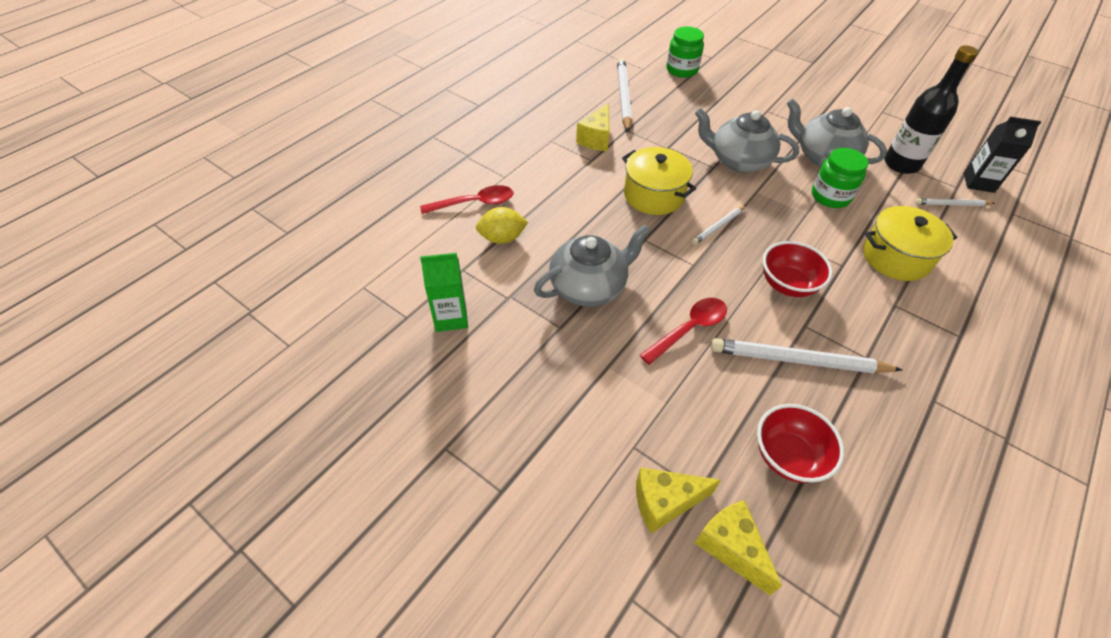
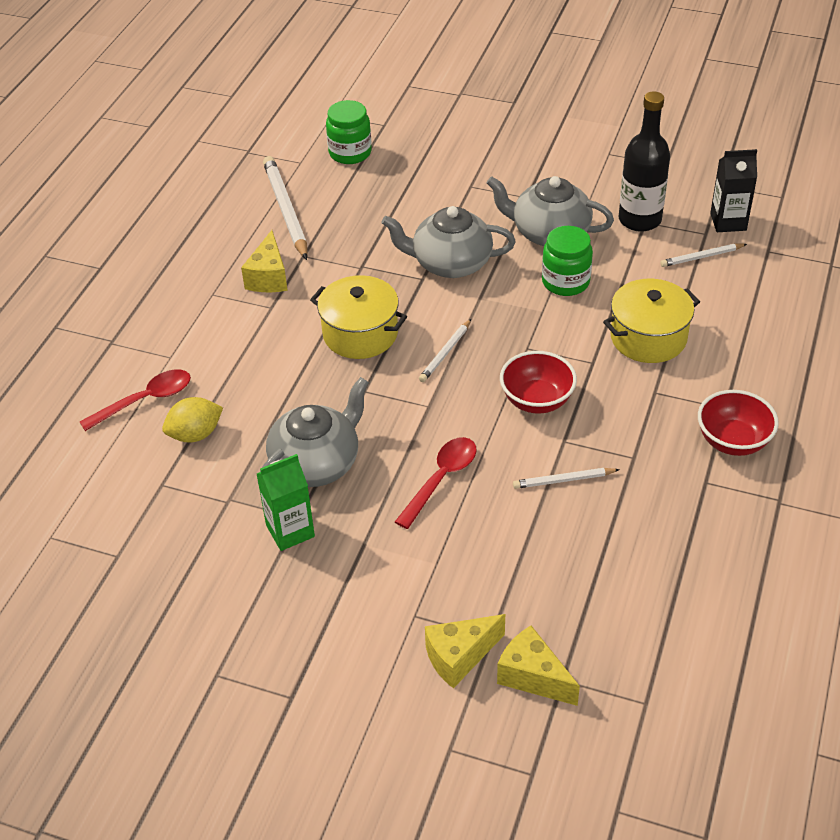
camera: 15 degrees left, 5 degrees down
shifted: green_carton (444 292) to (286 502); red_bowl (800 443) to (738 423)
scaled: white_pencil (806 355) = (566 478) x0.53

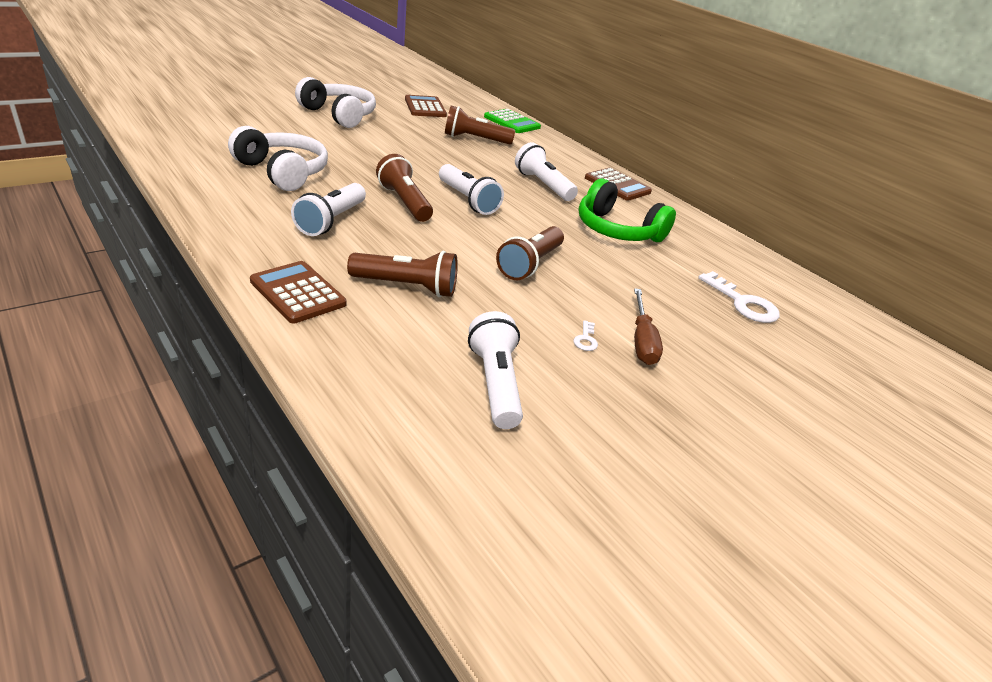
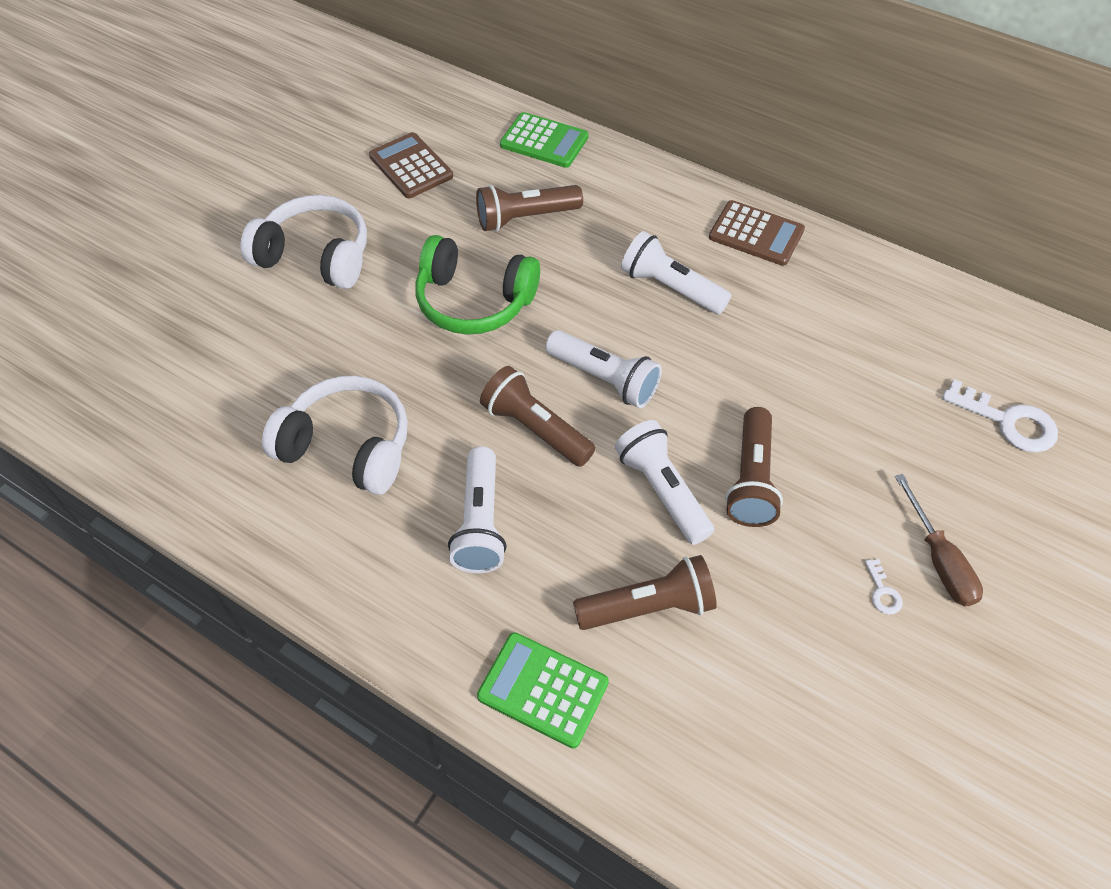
camera: 15 degrees left, 20 degrees up
shifted: green_headphones (627 210) to (477 285); white_flashlight (495 370) to (664 482)
repainted: brown_calculator (298 292) to green_calculator (543 690)

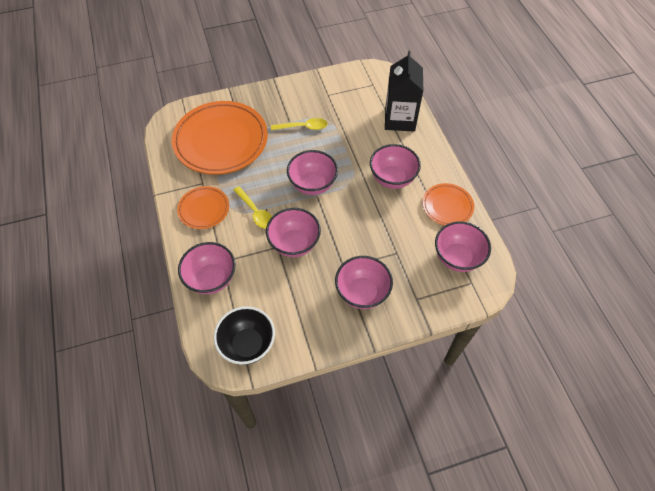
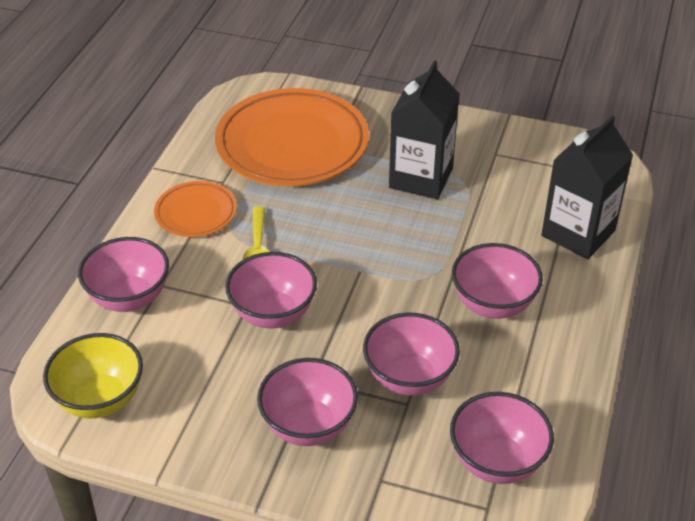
camera: 35 degrees right, 15 degrees down
gone: orange_plate (448 204)
shifted: pink_bowl (312 172) to (411 354)
swapped: yellow_spoon (299 124) to black_carton (424 130)
repainted: black_bowl (244 335) to yellow_bowl (93 375)

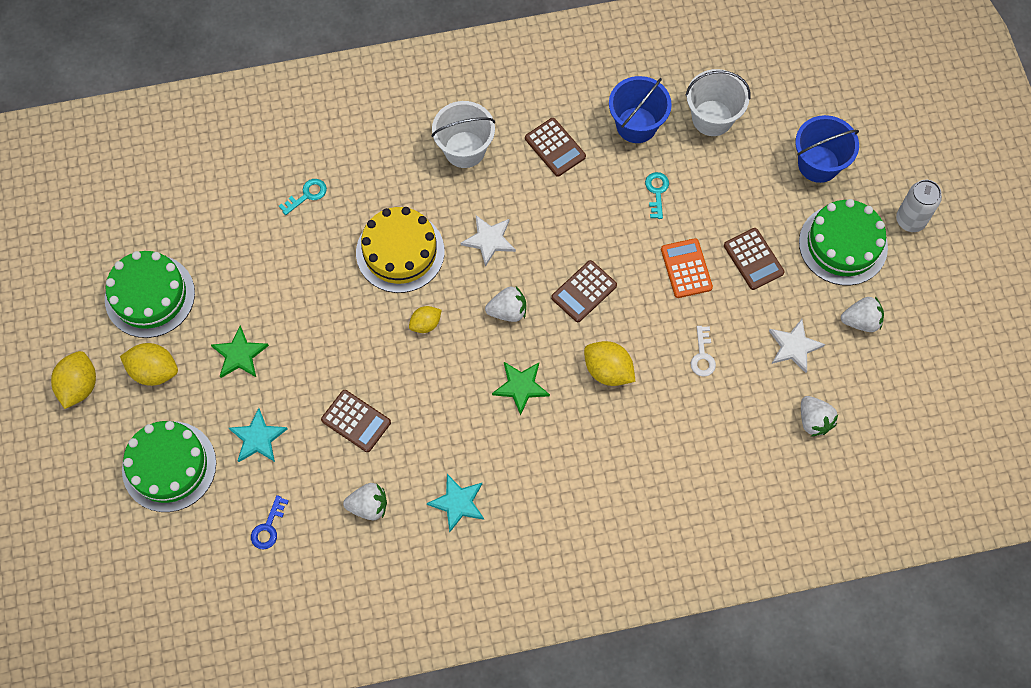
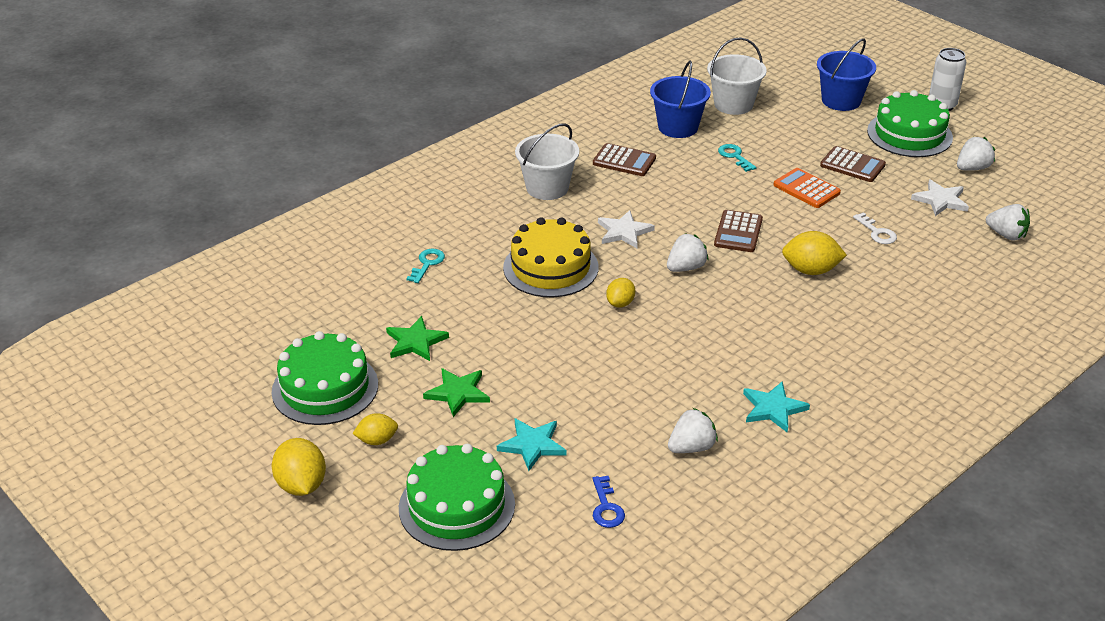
camera: 30 degrees left, 30 degrees down
gone: brown_calculator (356 421)
shifted: green_star (521 389) to (417 338)
scaled: yellow_lemon (149 364) = (375 429) x0.62

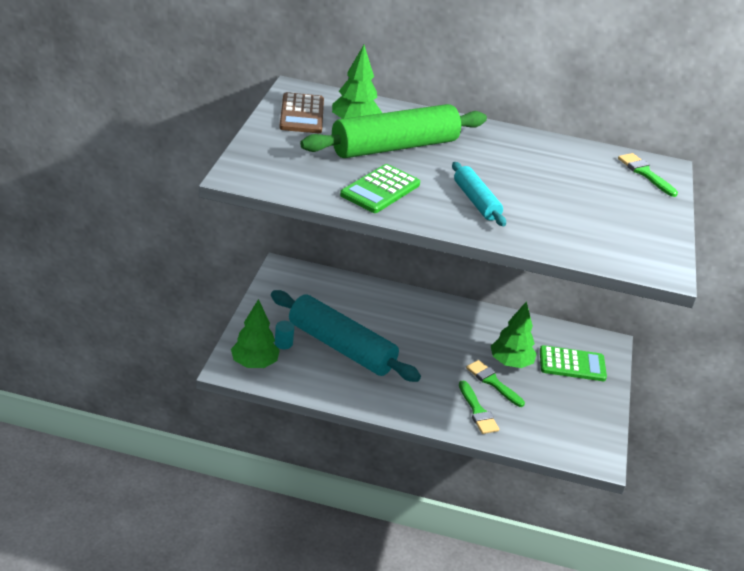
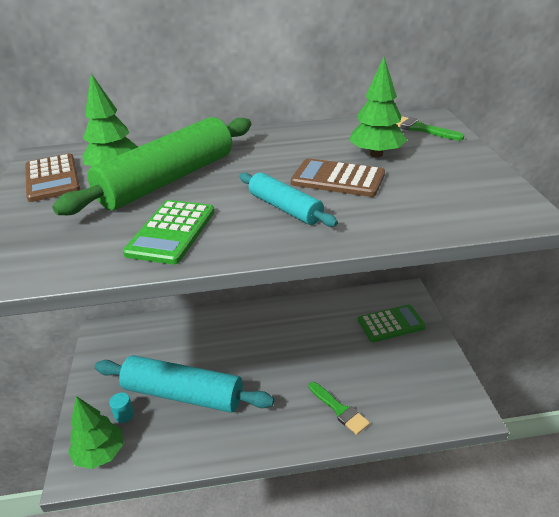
camera: 15 degrees left, 0 degrees up
gone: green_brush (495 383)
new: brown_calculator (338 177)
shifted: green_tree (514 334) to (378 107)

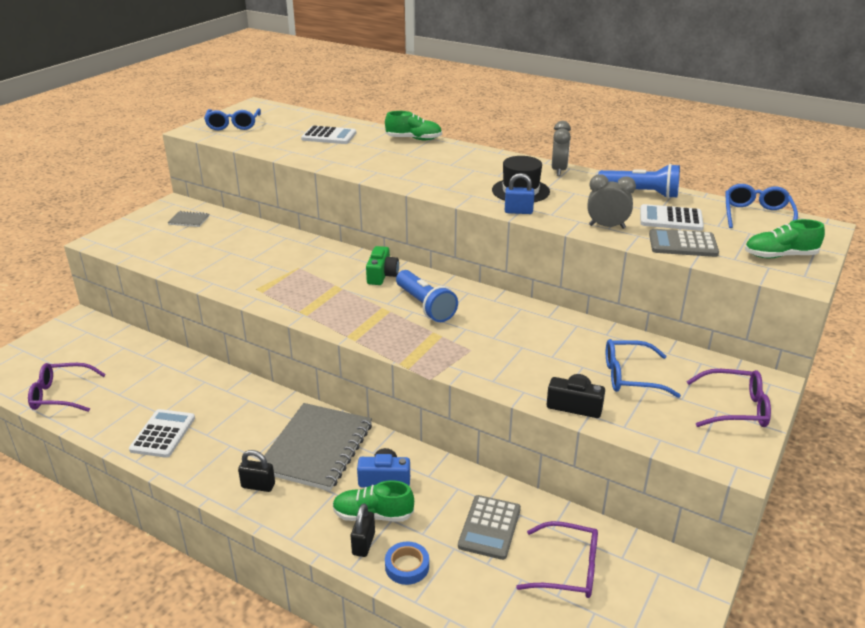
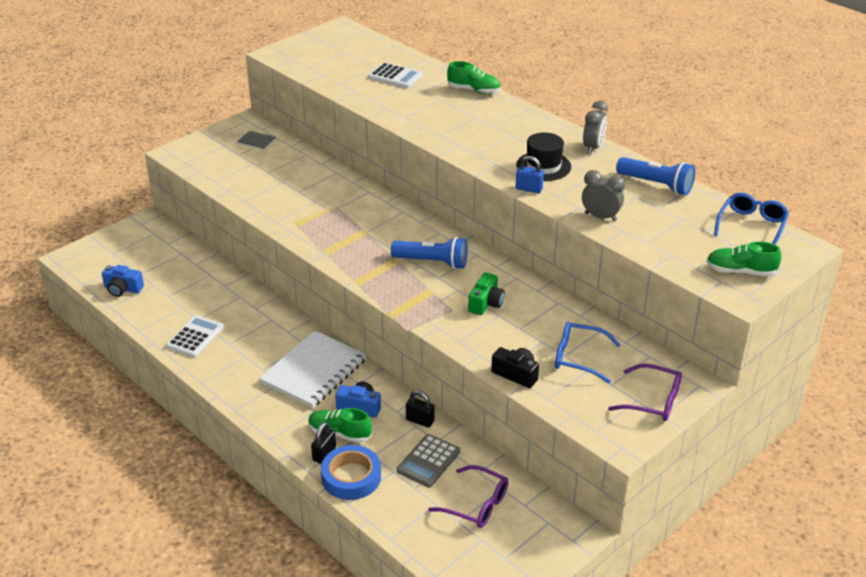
camera: 15 degrees right, 5 degrees up
gone: blue_glasses (232 119); white_calculator (672 217); grey_calculator (684 243)
shifted: black_padlock (256 471) to (420 409); green_camera (382 265) to (486 294)
swapped: purple_glasses (67 387) to blue_camera (123 281)
repainted: grey_notebook (316 447) to white_notebook (313 369)
rotated: blue_flashlight (427 296) = (429 253) 60 degrees counterclockwise
scaled: blue_tape (407 563) = (351 472) x1.67

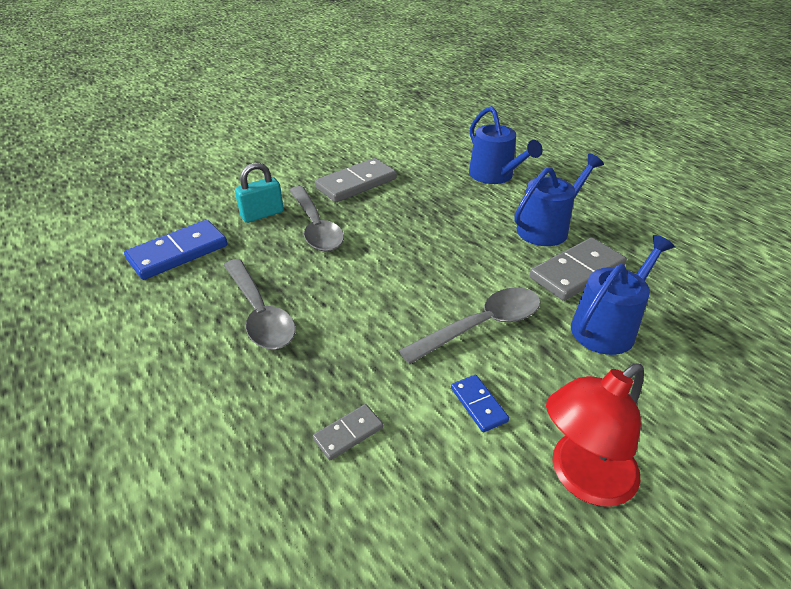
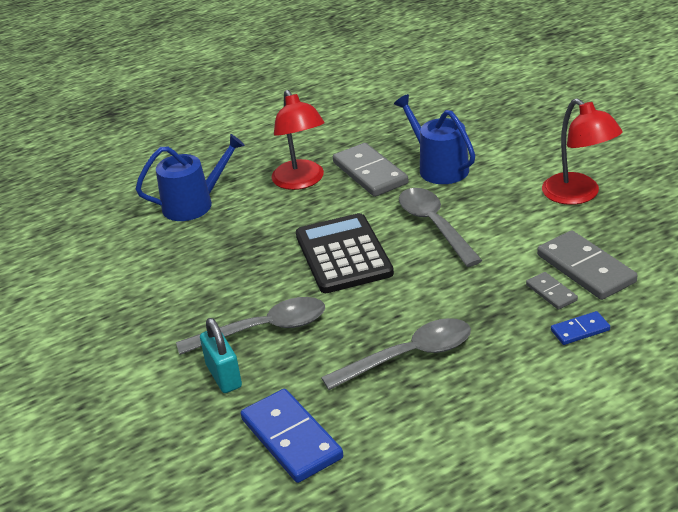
camera: 80 degrees left, 5 degrees down
new: black_calculator (345 253)
shifted: grey_domino (356 180) to (587 265); blue_domino (480 403) to (580 328)
swapped: blue_watering_can (559 199) to red_lamp (298 140)

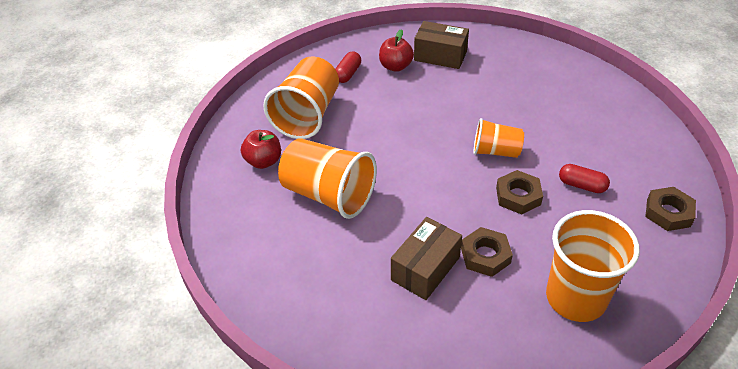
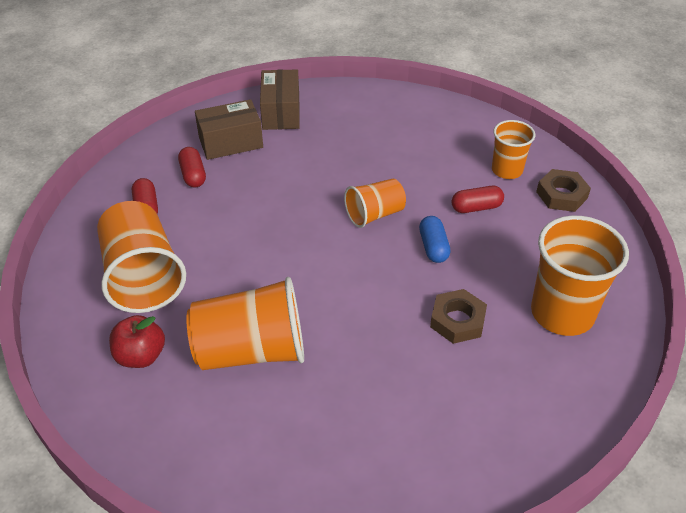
camera: 40 degrees left, 0 degrees up
new: orange_cup (513 149)
shifted: brown_box (426 258) to (280 100)
swapped: red_apple (396 50) to red_capsule (192 167); brown_nut (519 192) to blue_capsule (435 239)

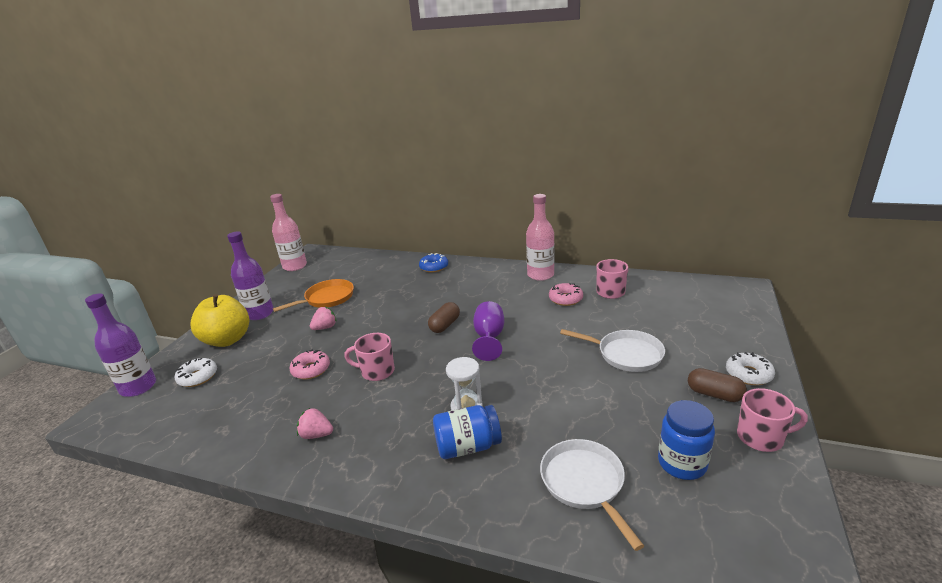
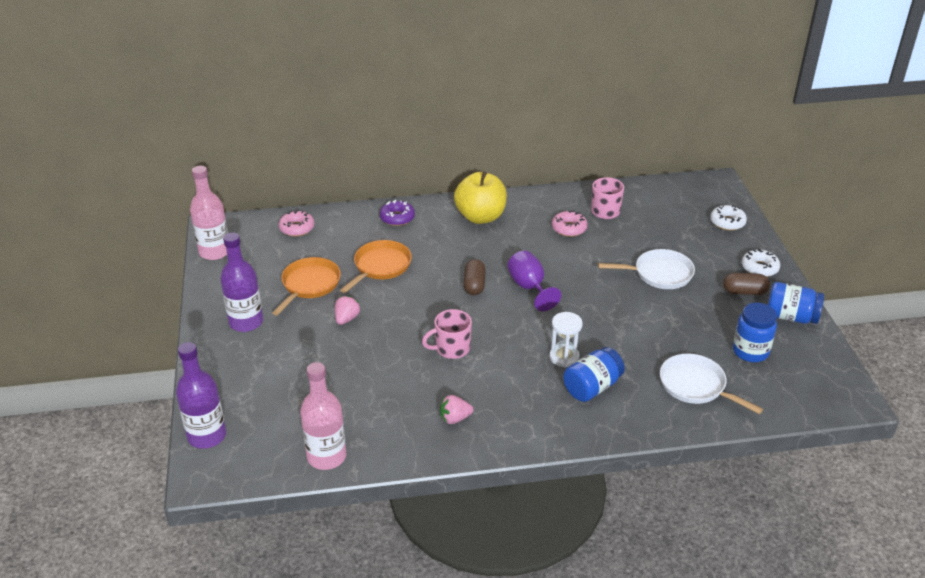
camera: 30 degrees left, 10 degrees up
new: orange_pan (376 266)
shifted: pink_donut (309 364) to (297 223); pink_bottle (540 237) to (323 416); yellow_apple (219 320) to (480 197); white_donut (196 372) to (728 218)
swapped: pink_mug (772 420) to blue_jar (796 303)
repainted: blue_donut (433 262) to purple_donut (397 213)

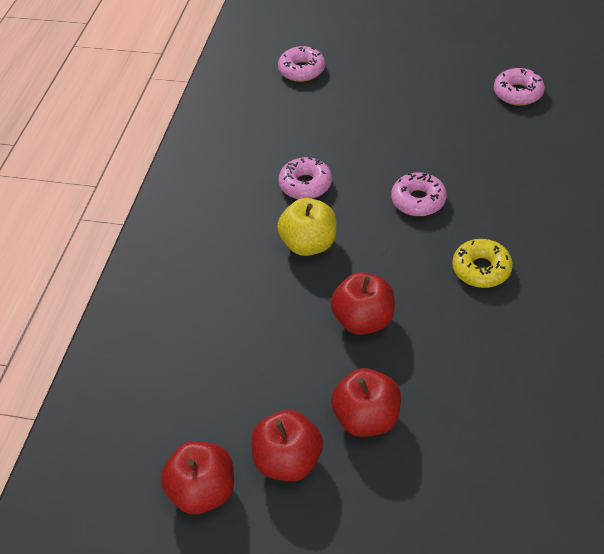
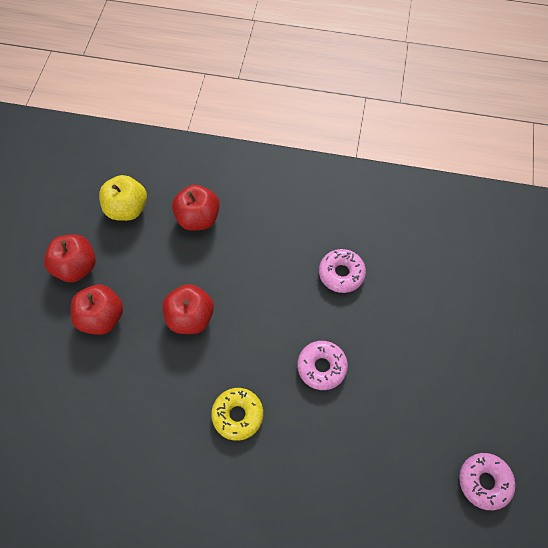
camera: 85 degrees right, 15 degrees up
gone: pink_donut (301 64)
shifted: yellow_apple (307 227) to (123 198); red_apple (197 477) to (196 208)

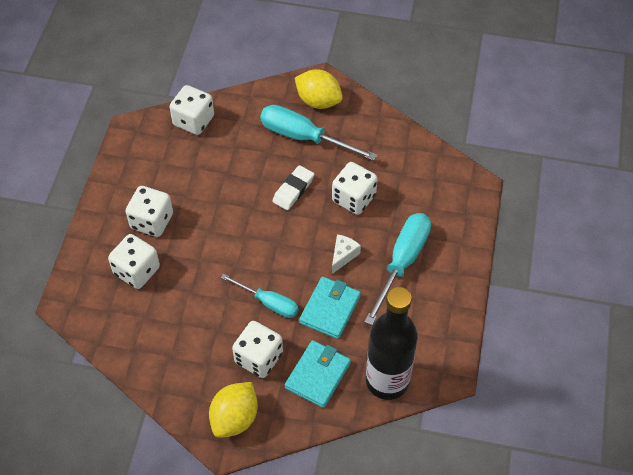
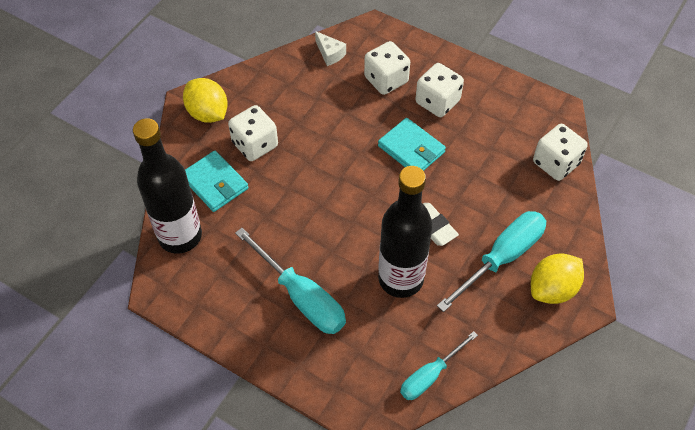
camera: 110 degrees right, 0 degrees up
shifted: white_cheese (346 254) to (330 48); turquoise_wallet (330 308) to (412 144); turquoise_screwdriver (260 296) to (439 365)
swapped: white_dice (354 188) to black_bottle (405 232)

